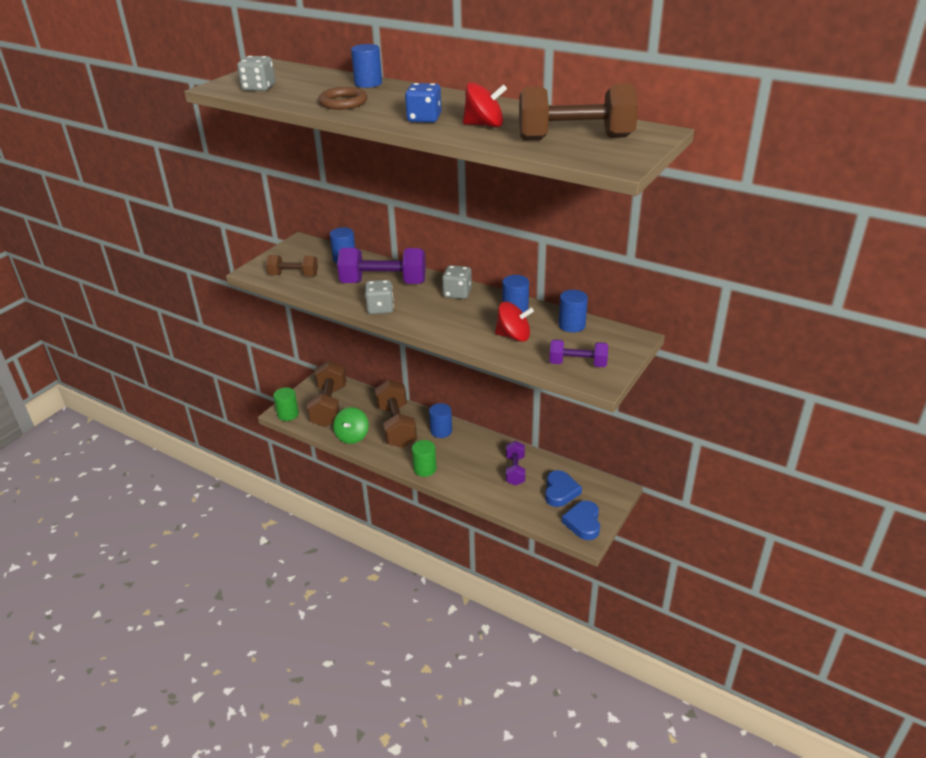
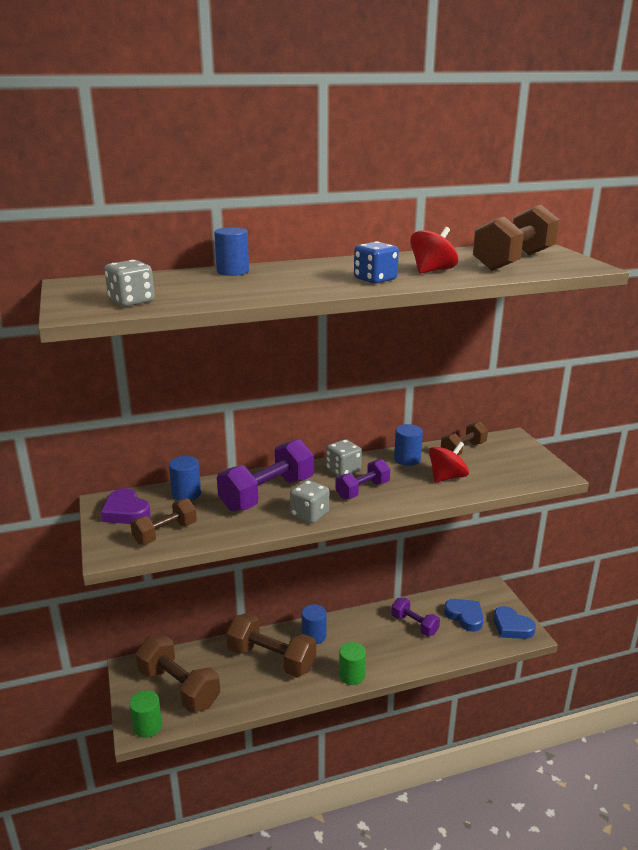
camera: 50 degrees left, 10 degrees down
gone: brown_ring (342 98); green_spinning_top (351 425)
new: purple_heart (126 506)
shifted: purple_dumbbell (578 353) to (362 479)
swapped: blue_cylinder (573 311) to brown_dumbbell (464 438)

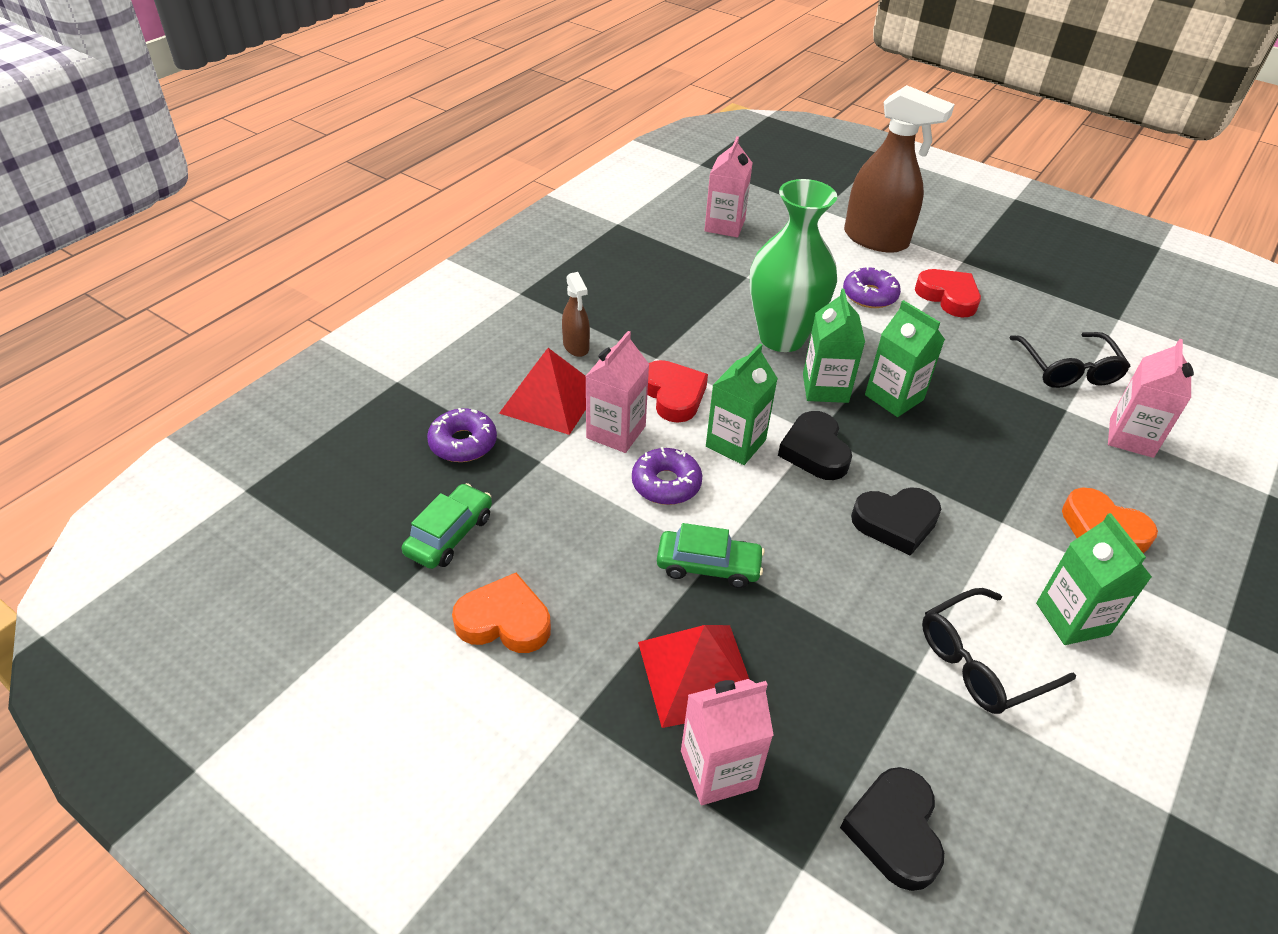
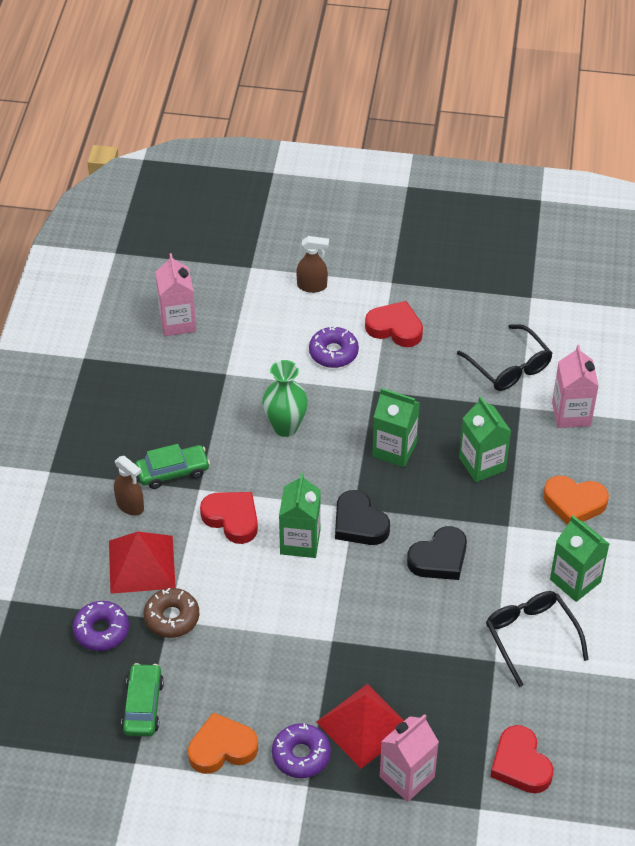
camera: 25 degrees left, 5 degrees up
gone: pink_carton (617 392)
new: brown_donut (171 613)
shifted: green_car (711 555) to (172 466); purple_donut (667 476) to (301 750); green_carton (834 346) to (485 439)
repainted: black_heart (892 829) to red_heart (522 759)
rotated: black_glasses (999 651) = (537 639) 120 degrees clockwise
scaled: green_vase (793 265) = (285 398) x0.63; brown_spray_bottle (899 169) = (312 264) x0.48

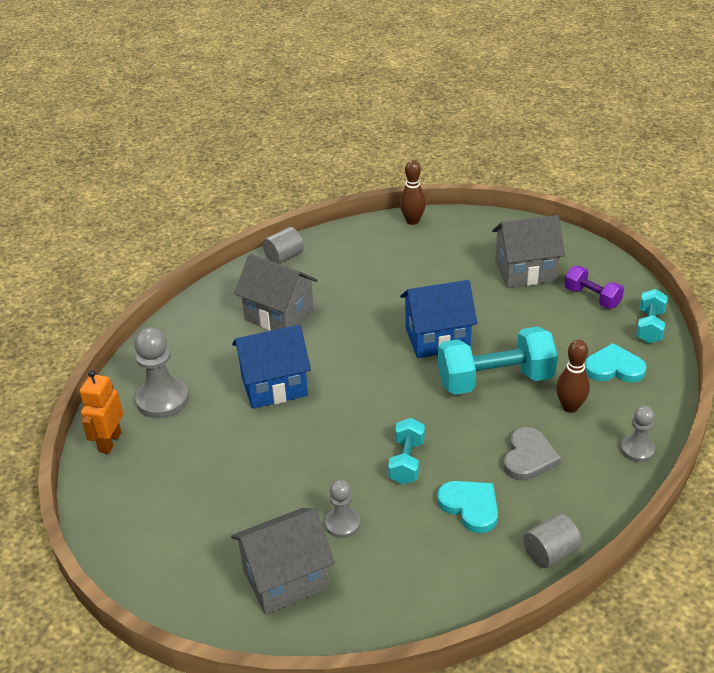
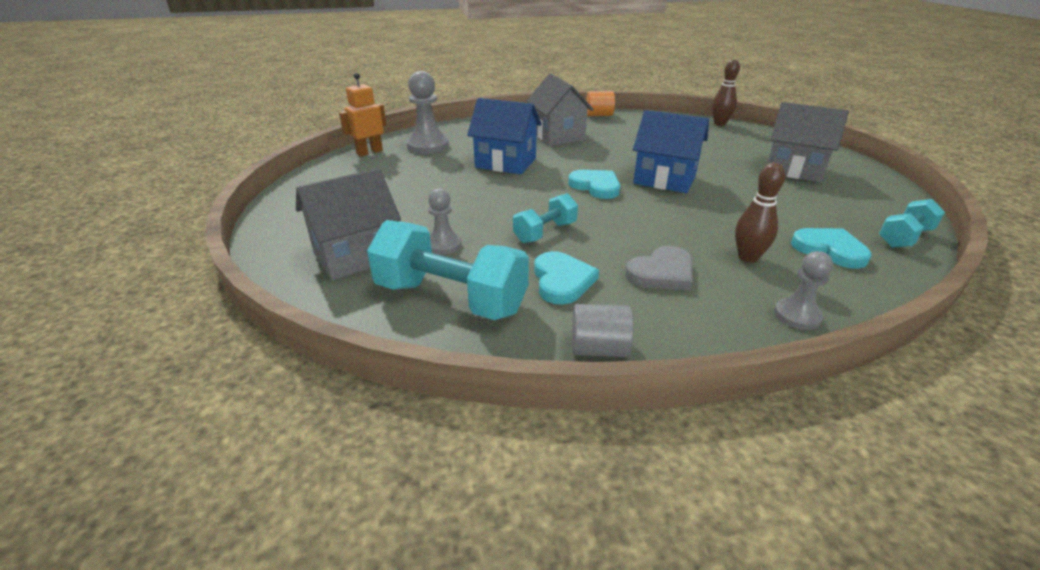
camera: 35 degrees right, 5 degrees down
gone: purple_dumbbell (594 287)
new: turquoise_heart (594 184)
shifted: turquoise_dumbbell (498 360) to (448 270)
repainted: grey_cylinder (283 245) to orange_cylinder (600 103)
rotated: grey_house (283 561) = (348 224) 45 degrees counterclockwise

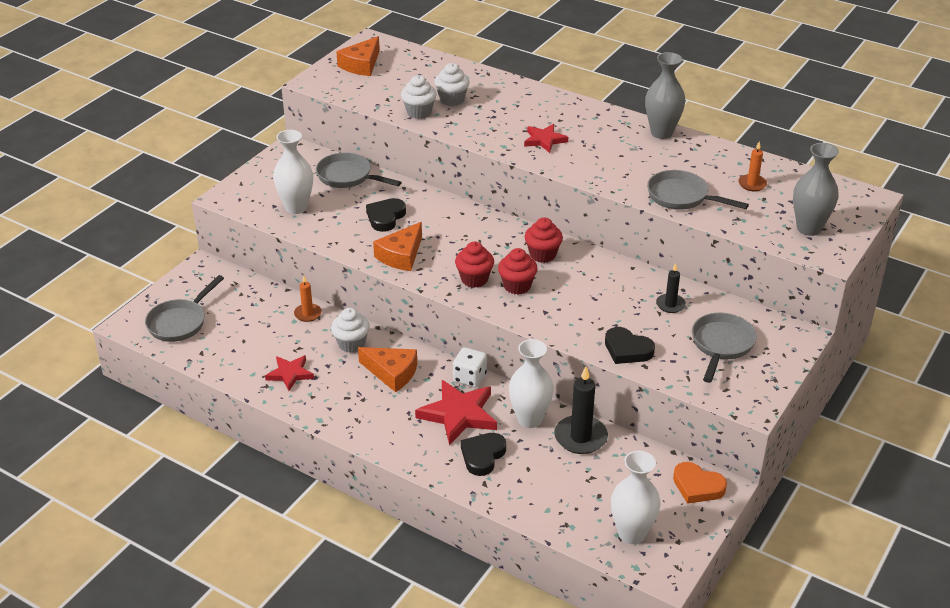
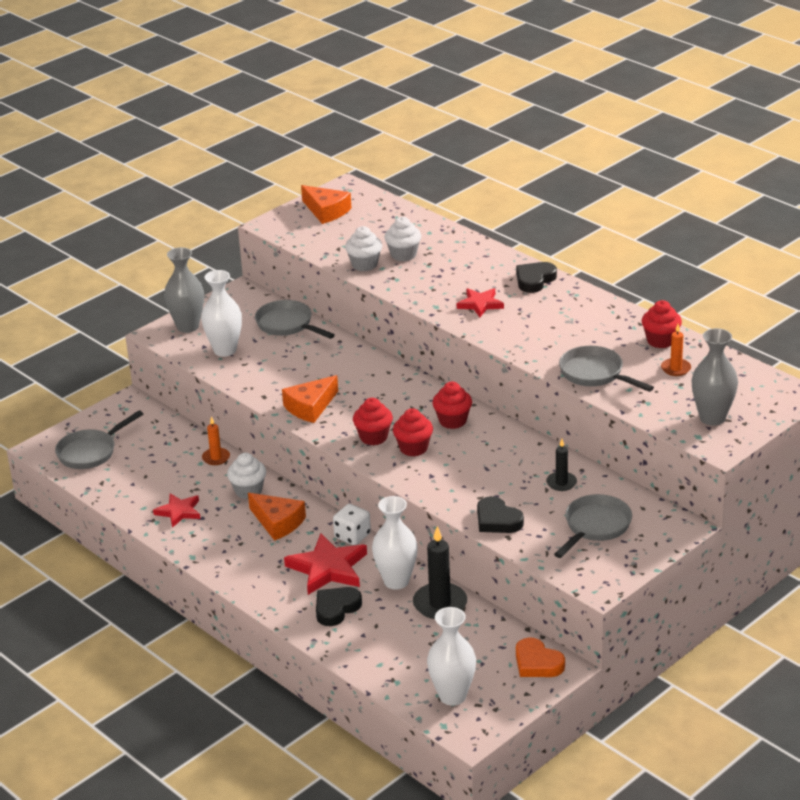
camera: 15 degrees right, 5 degrees down
new: red_cupcake (662 324)
shifted: grey_vase (665 95) to (184 290); black_heart (386 215) to (536 277)
rotated: orange_cheese (358 56) = (326 204) 90 degrees counterclockwise

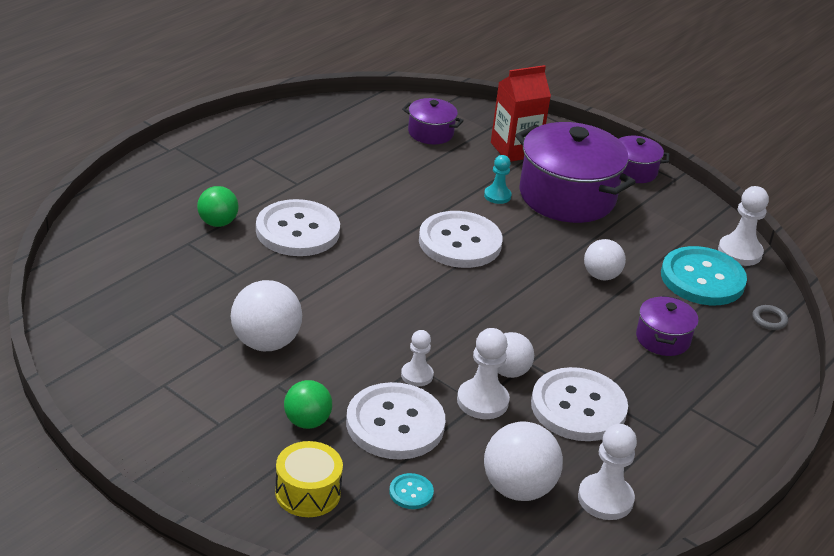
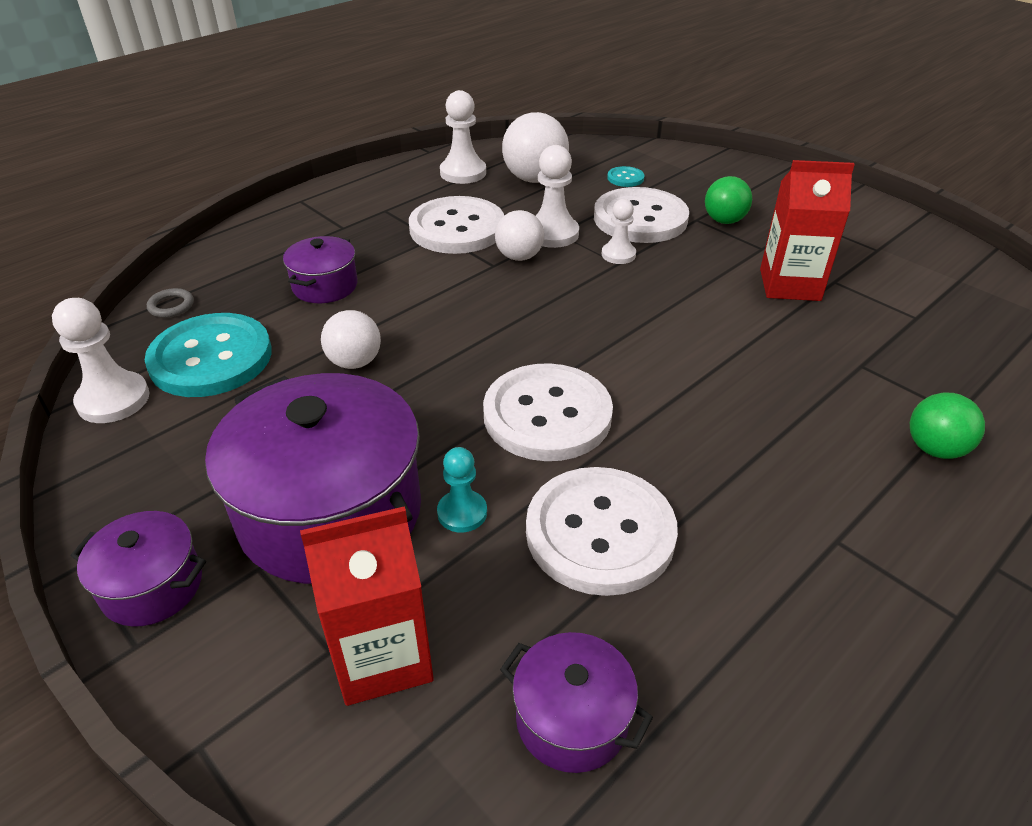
camera: 170 degrees left, 5 degrees up
gone: yellow_drum (309 479)
shifted: white_button (298 227) to (602 531)
swapped: white_ball (266 315) to red_carton (807 230)

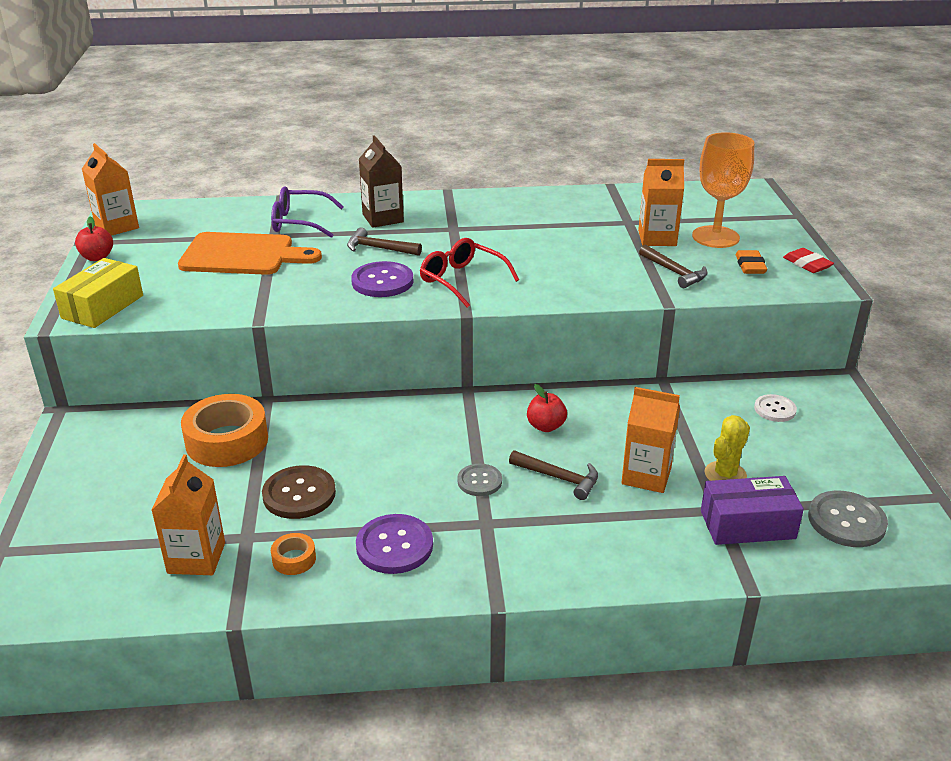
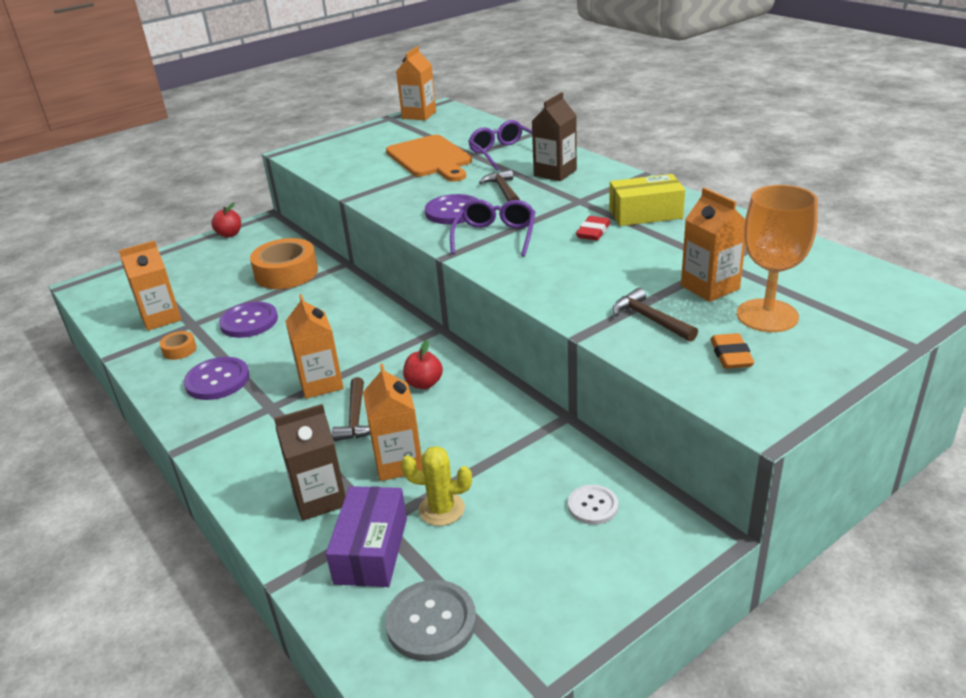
camera: 60 degrees right, 0 degrees up
new: brown_carton (310 462)
shifted: red_apple (94 239) to (226 220); red_eraser (808 260) to (593 228); yellow_box (98 293) to (647 200)
swapped: grey_button (479 480) to orange_carton (314 346)
repainted: brown_button (299 492) to purple_button (248 319); red_glasses (469 273) to purple_glasses (492 228)
rotated: purple_box (752 510) = (366 536) 45 degrees clockwise; brown_hammer (673 266) = (655 315) 120 degrees clockwise; orange_eraser (751 262) = (732 351) 60 degrees counterclockwise

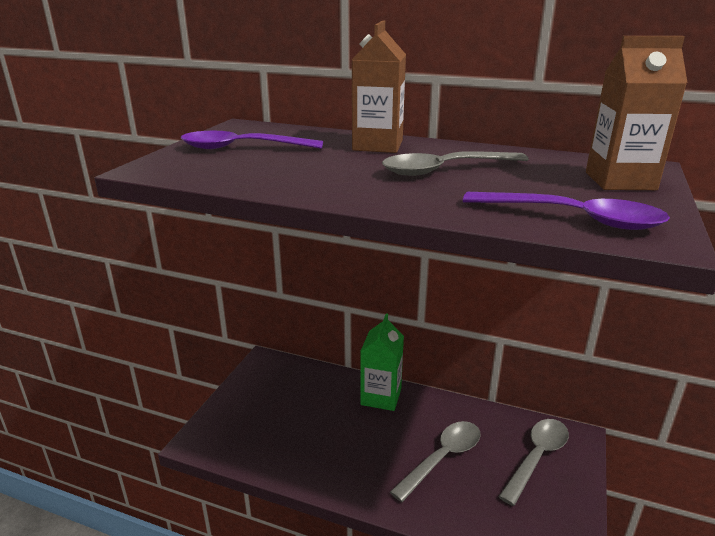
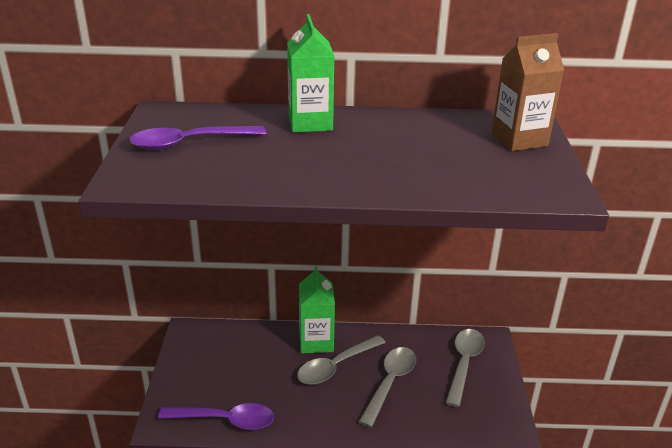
camera: 20 degrees left, 5 degrees up
shifted: purple_spoon (566 211) to (216 416); grey_spoon (455 163) to (341 360)
repainted: brown_carton (379 86) to green_carton (310 73)

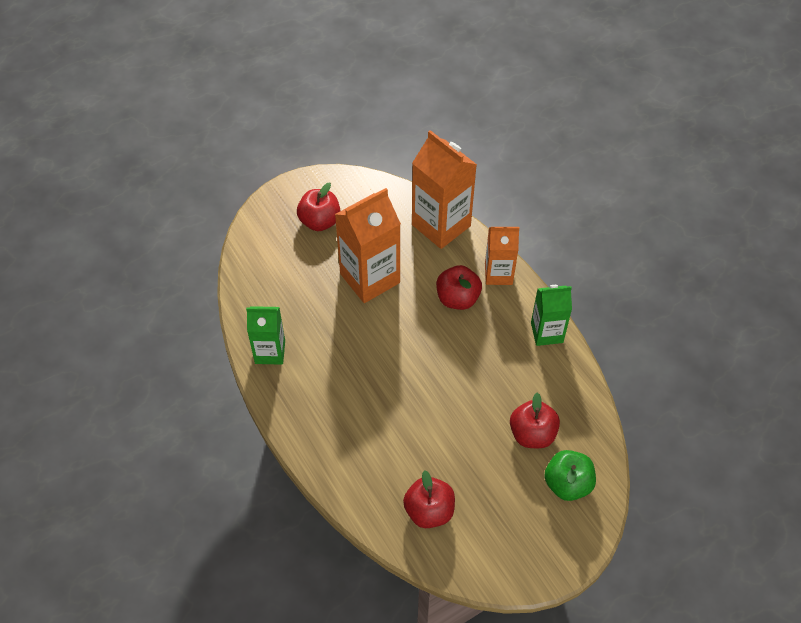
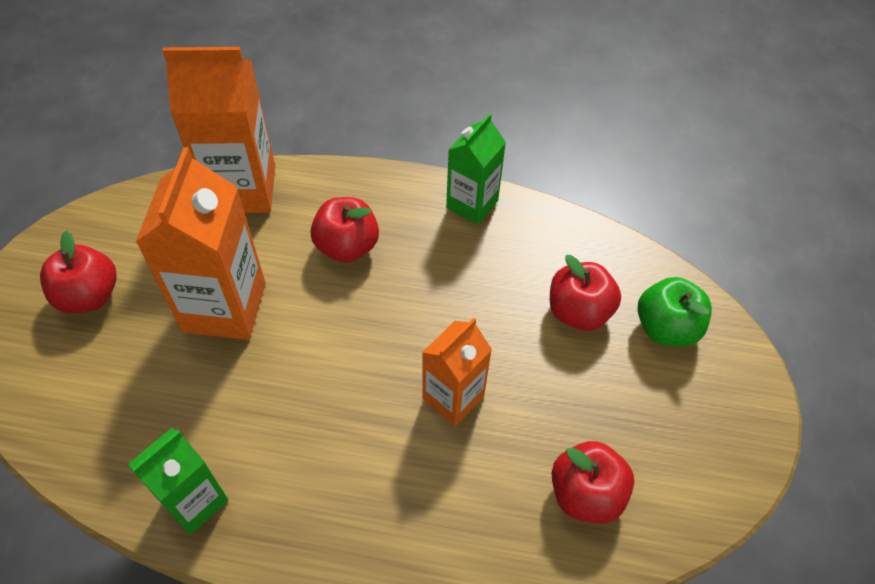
camera: 50 degrees left, 0 degrees up
shifted: orange_carton (502 256) to (457 372)

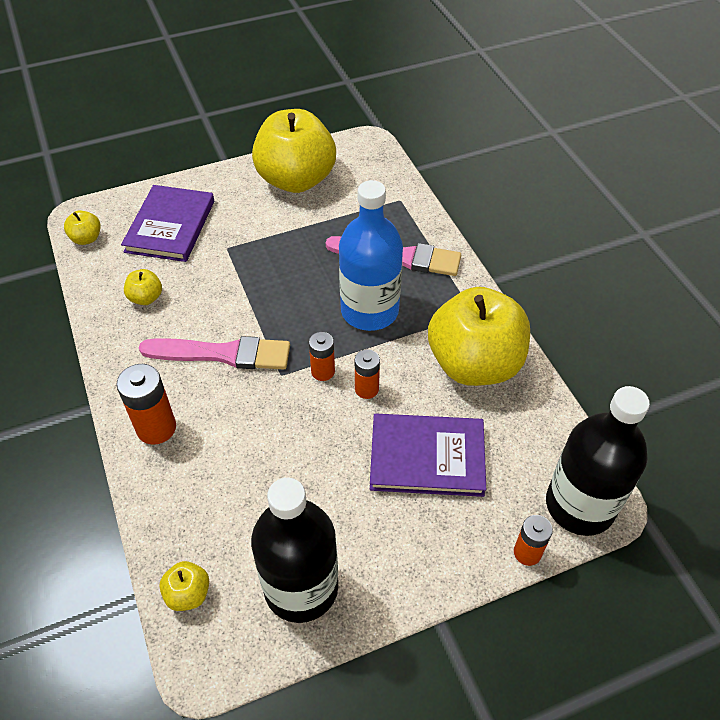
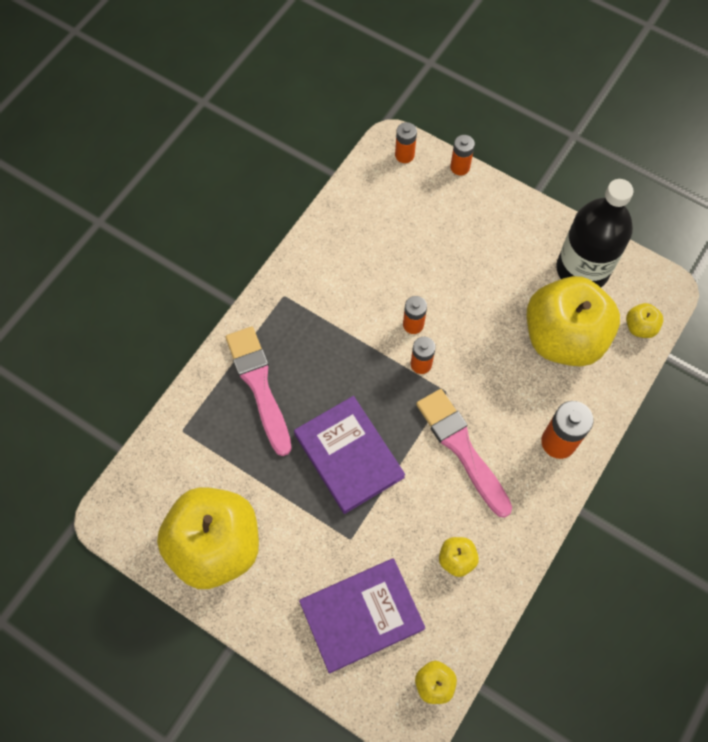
camera: 125 degrees left, 15 degrees up
gone: blue_bottle (371 255)
shifted: purple_book (428 455) to (349 455); yellow_apple (479 336) to (573 321)
swapped: black_bottle (598 461) to orange_battery (406 142)

